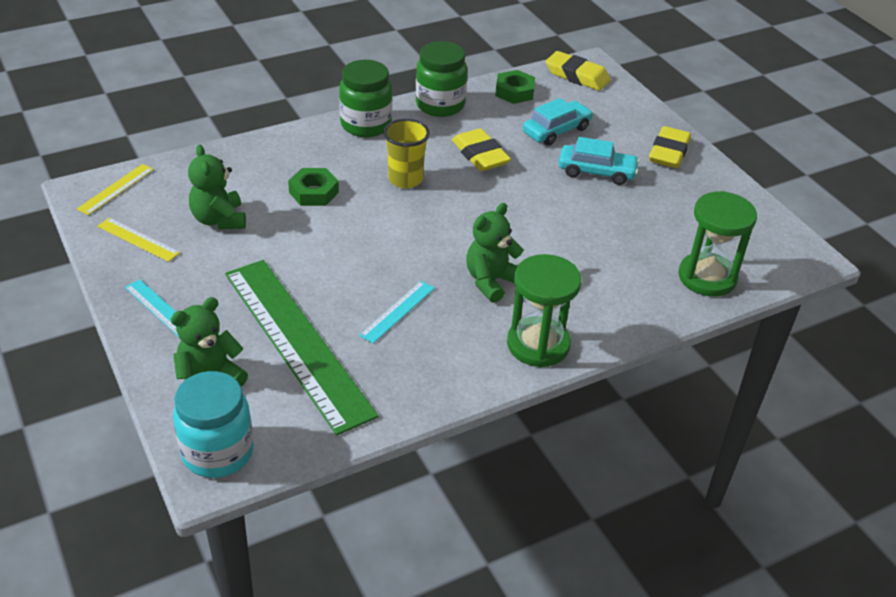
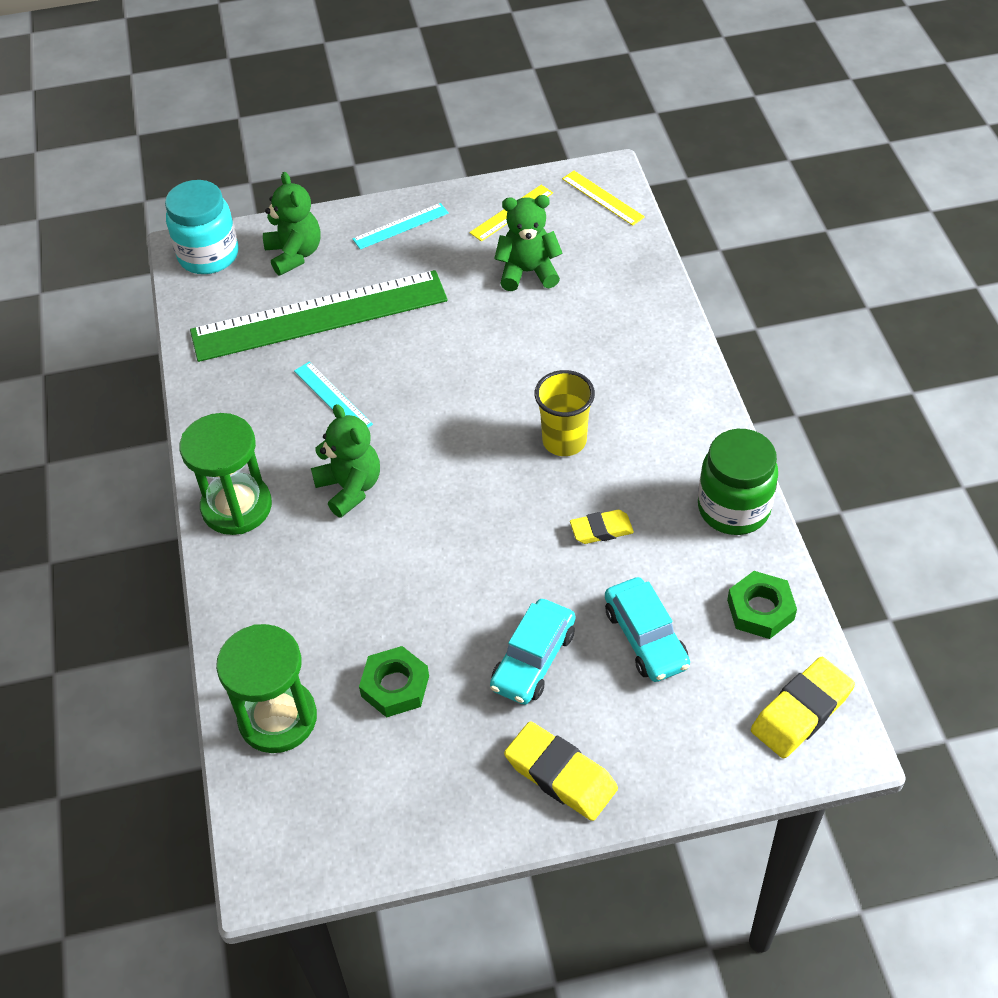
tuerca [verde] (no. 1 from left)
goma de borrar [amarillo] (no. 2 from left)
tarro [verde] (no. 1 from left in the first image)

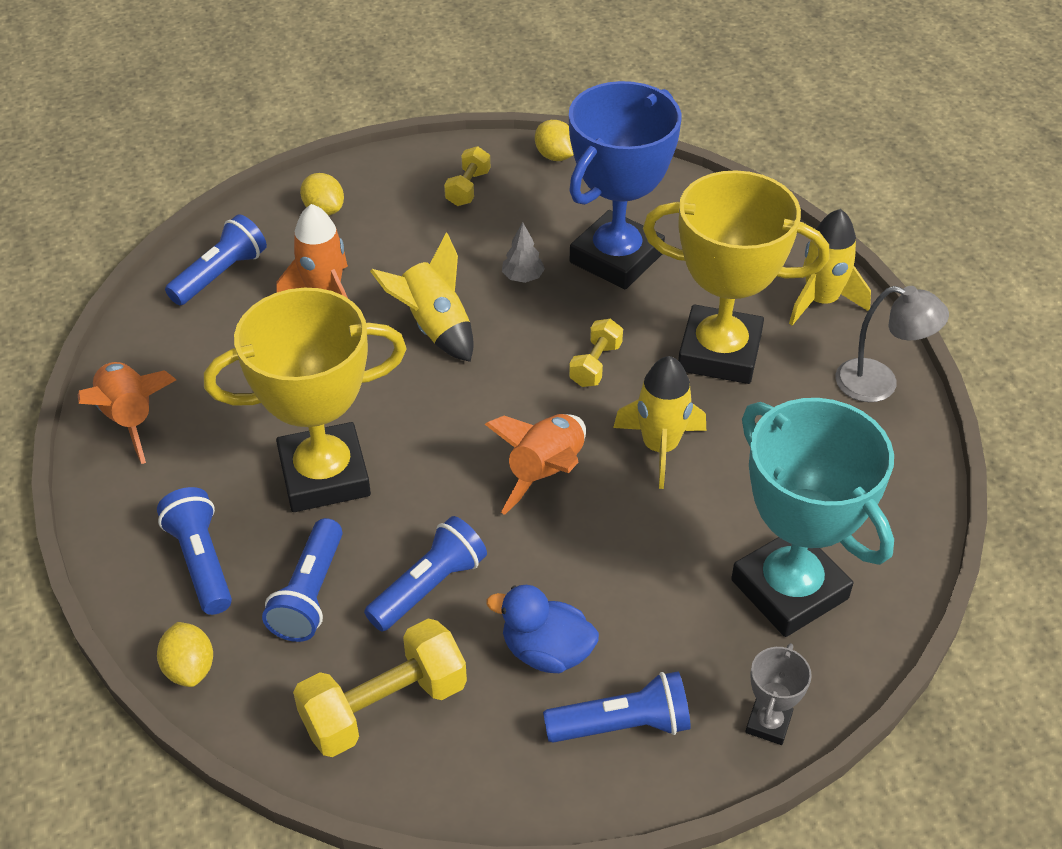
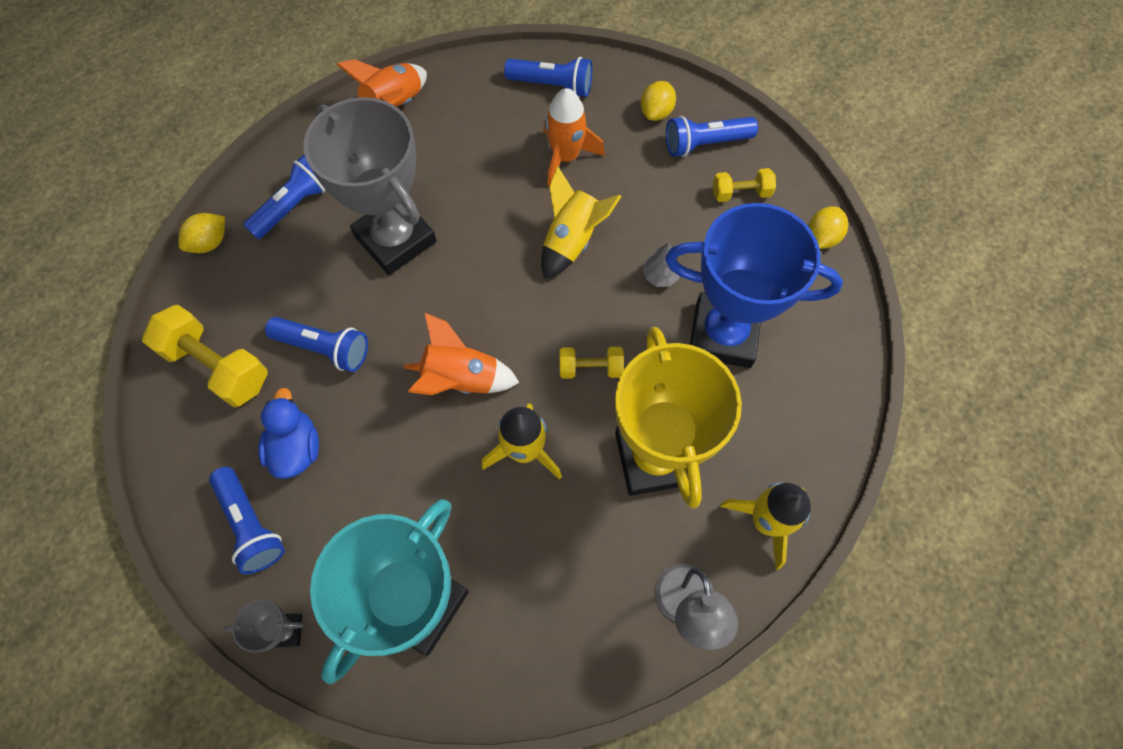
trofeo [gris] (no. 2 from left)
lámpara de mano [azul] (no. 5 from left)

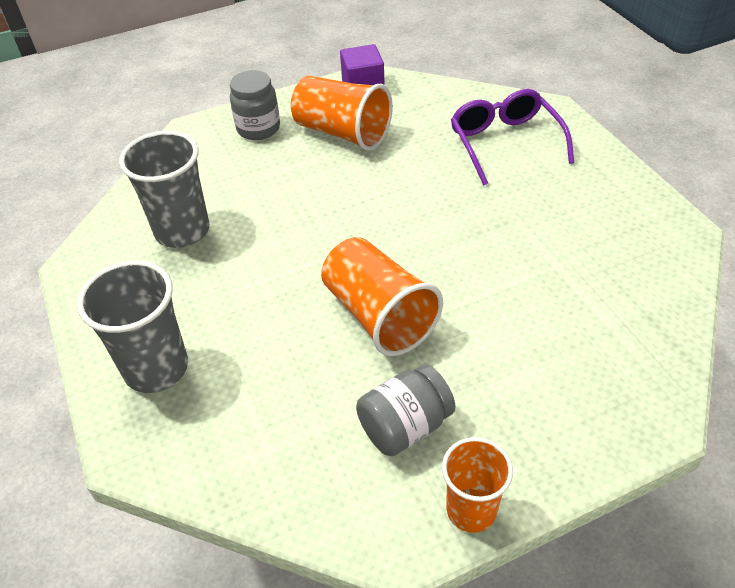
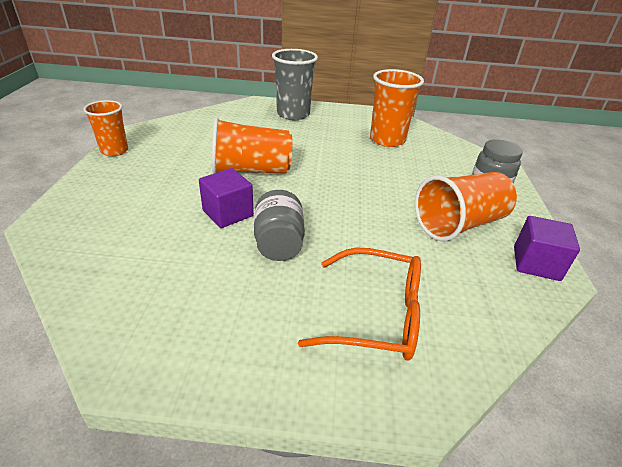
cubo [morado] (no. 1 from left)
tarro [gris] (no. 1 from left)
gafas [naranja]
vaso [naranja] (no. 3 from left)

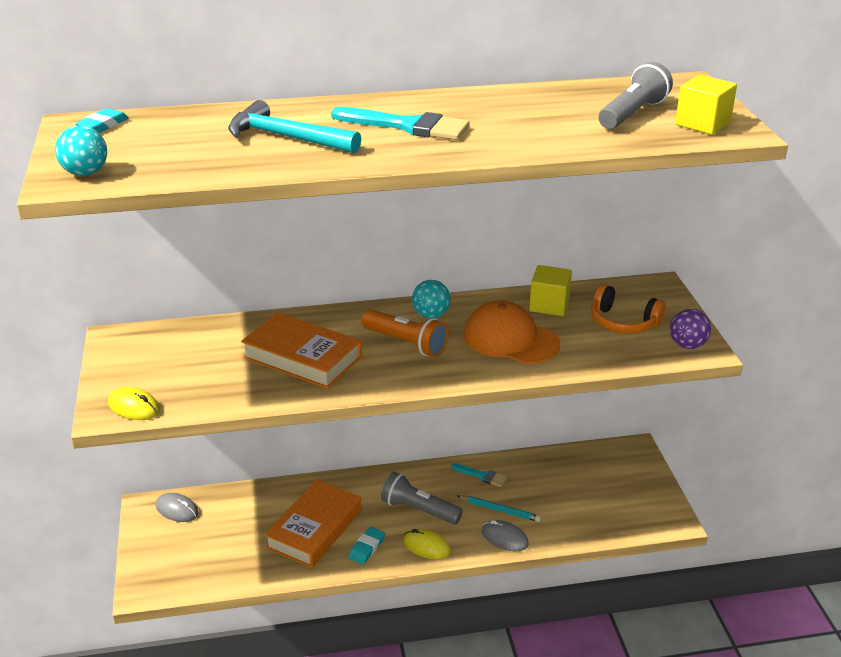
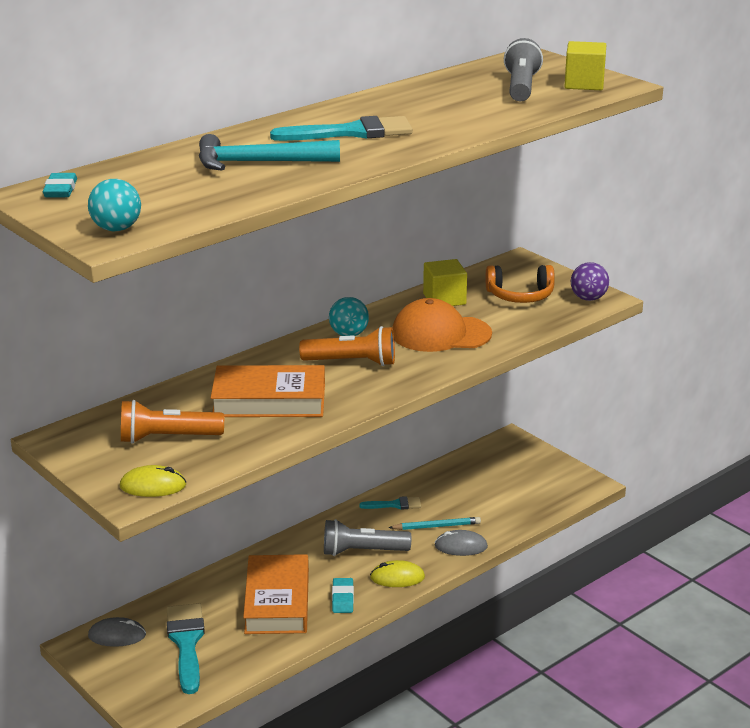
lámpara de mano [naranja] (no. 1 from left)
pincel [turquesa] (no. 1 from left)

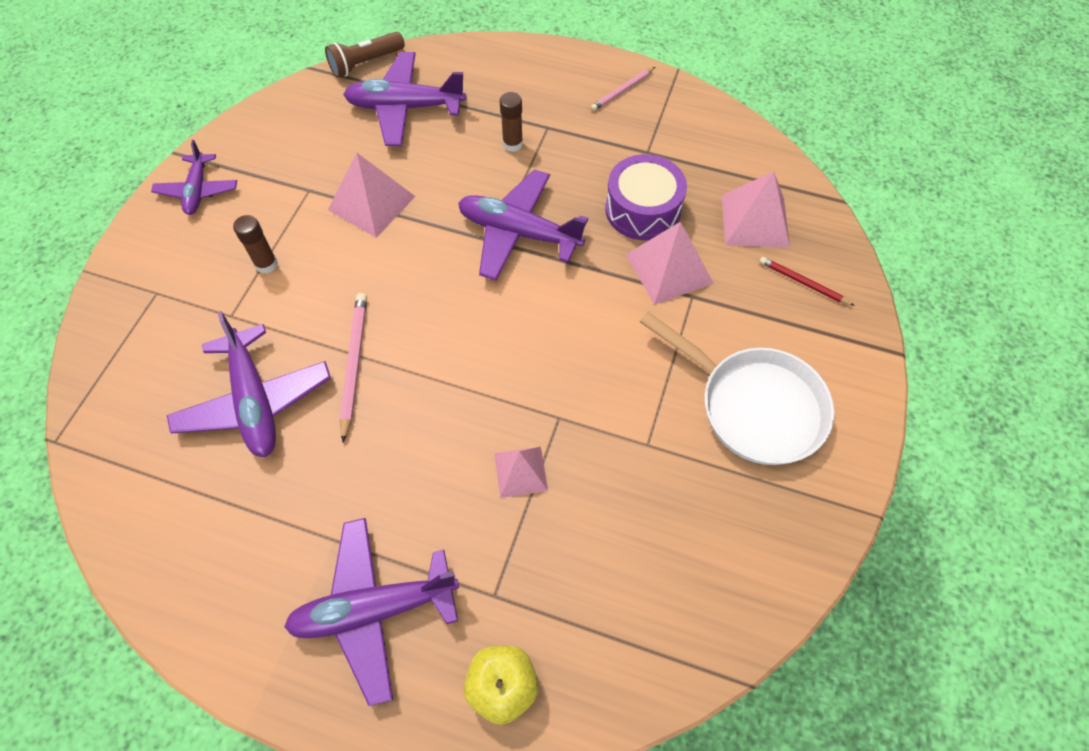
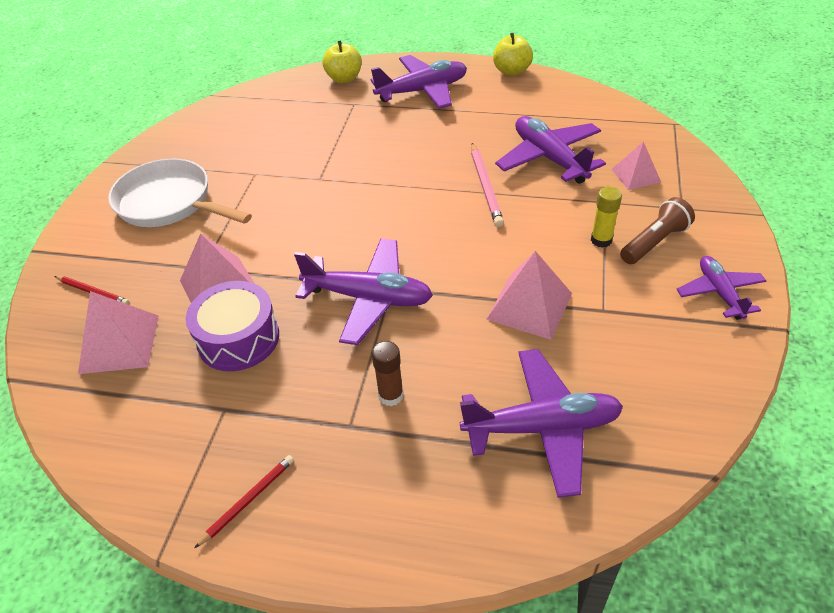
lápiz [rojo] (no. 2 from left)
manzana [amarillo] (no. 2 from left)
barra de pegamento [amarillo]
pirámide [rosa] (no. 4 from left)
lámpara de mano [marrón]

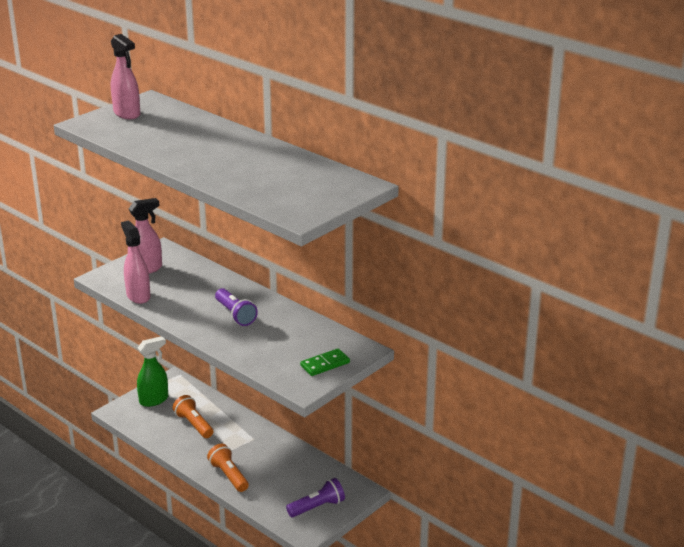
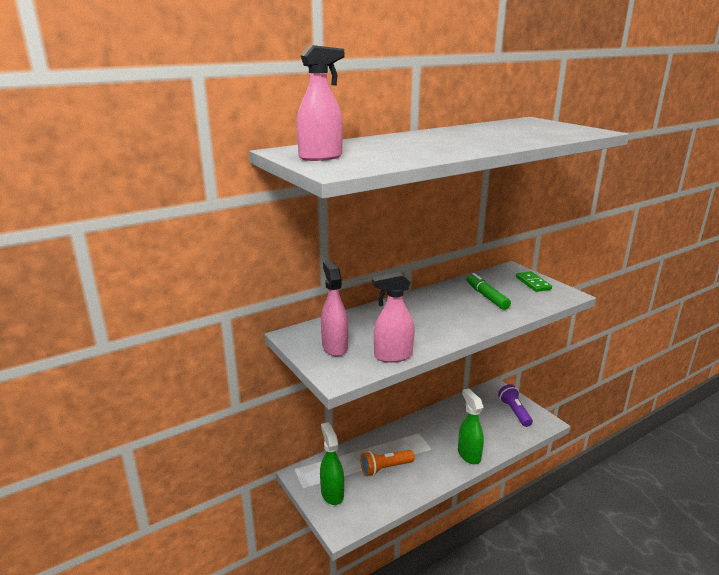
pulverizador [verde] (no. 2 from left)
rotulador [verde]
lámpara de mano [morado] (no. 1 from left in the first image)

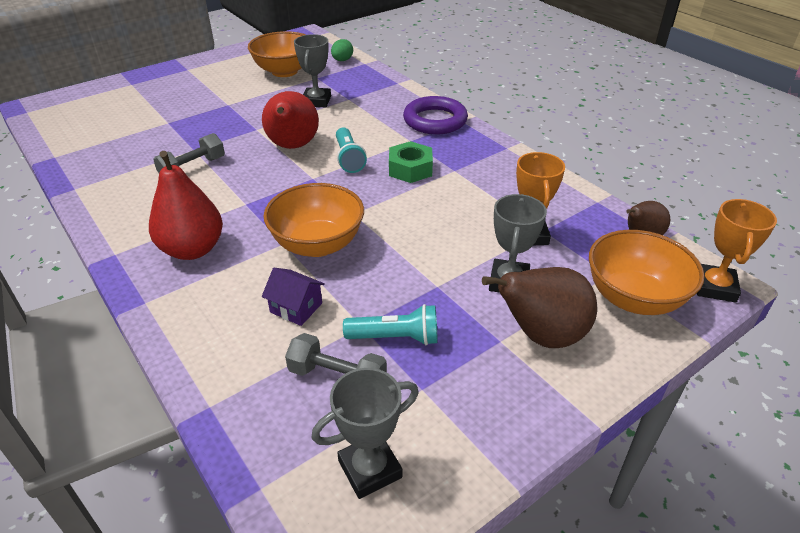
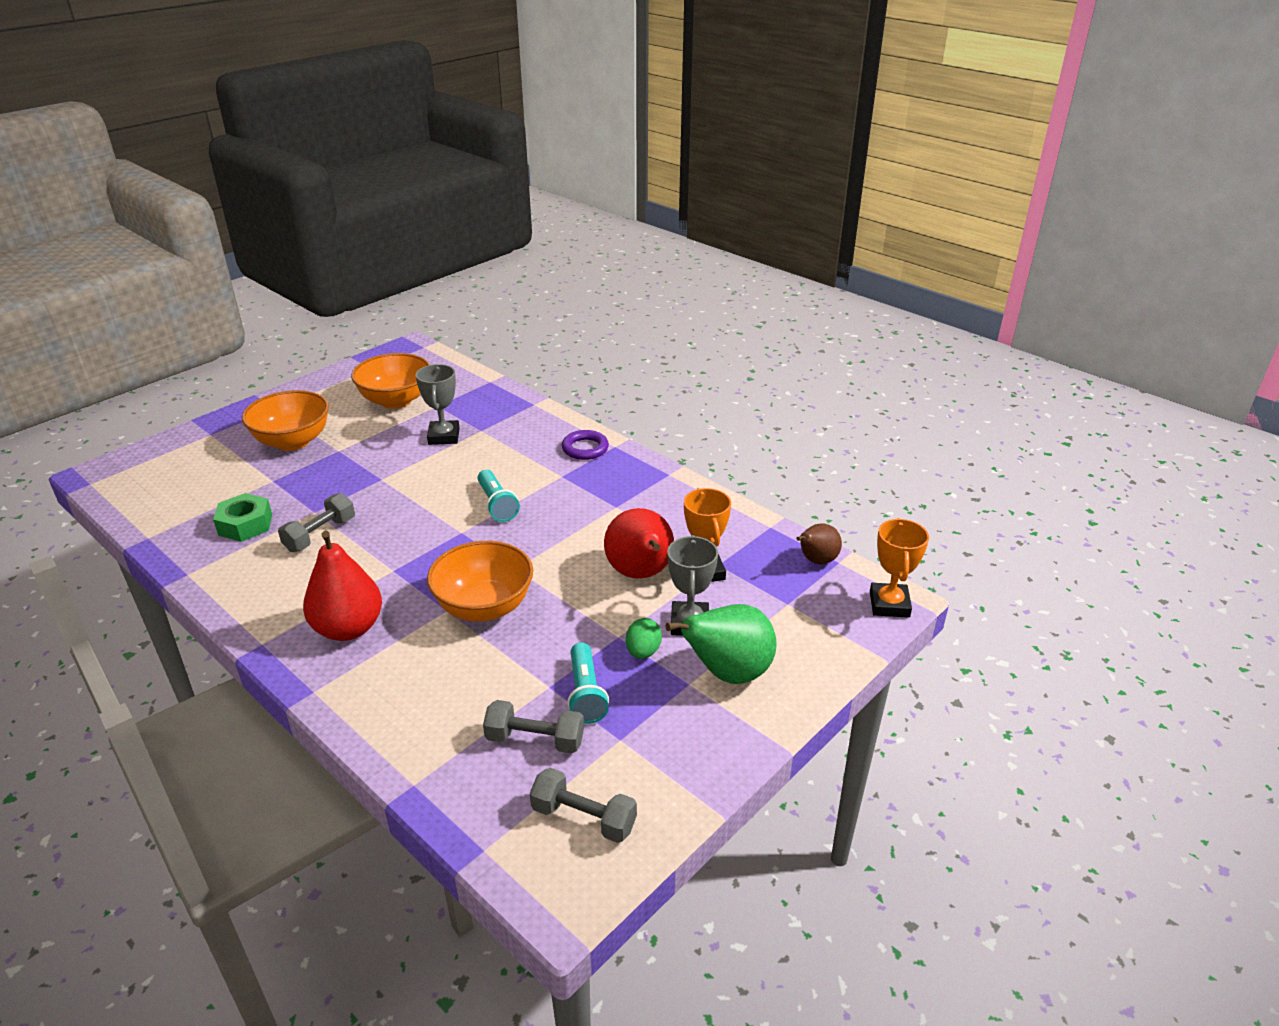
tuerca [verde]
cuenco [naranja] (no. 1 from left)
mancuerna [gris] (no. 3 from left)
anillo [morado]
lámpara de mano [turquesa] (no. 2 from left)
pera [rojo] (no. 2 from left)
huevo [verde]
pera [verde]
casa [morado]

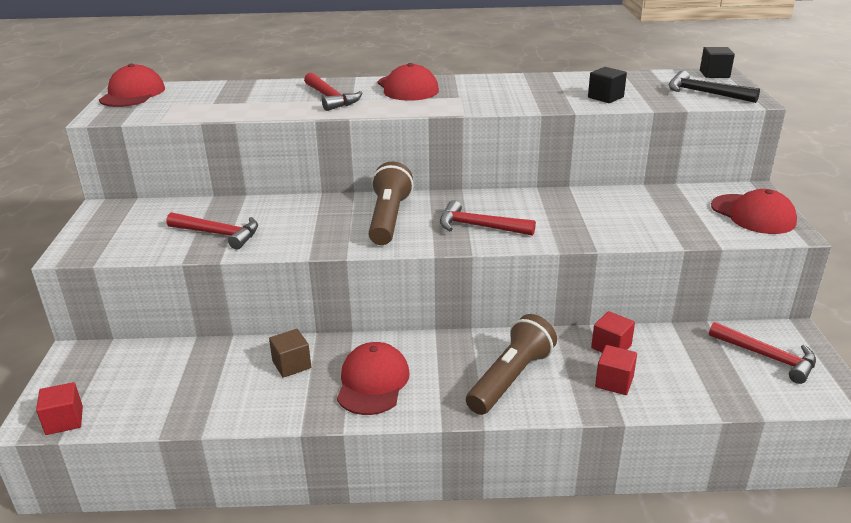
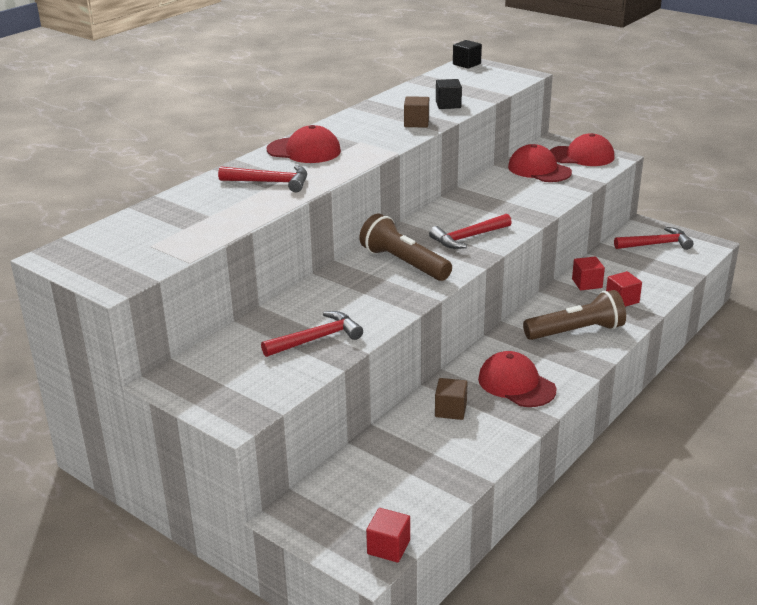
cubo [marrón] (no. 1 from left)
gorra [rojo] (no. 3 from left)
lámpara de mano [marrón] (no. 2 from left)
martillo [negro]

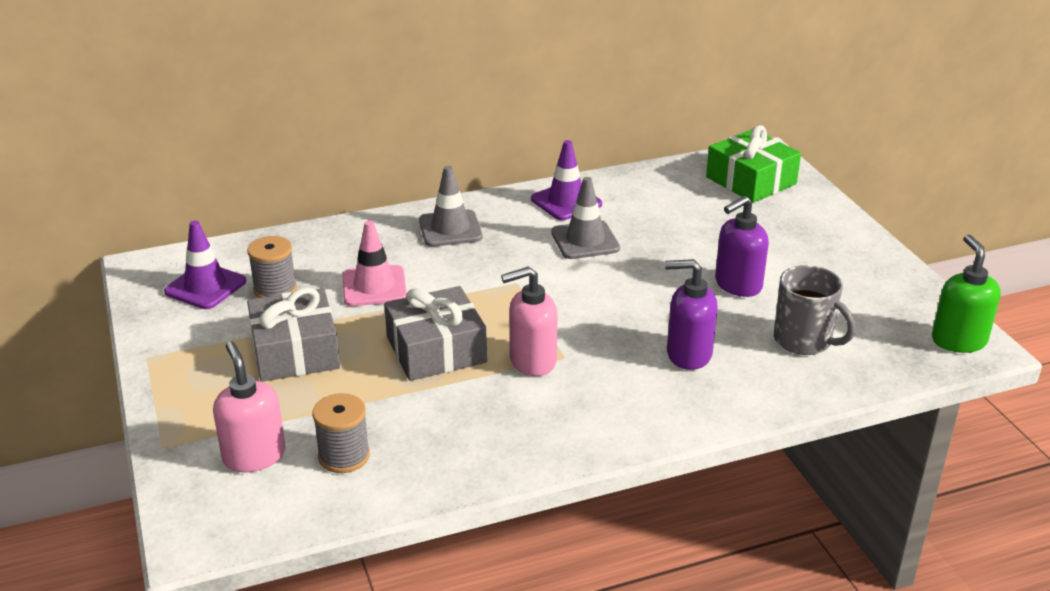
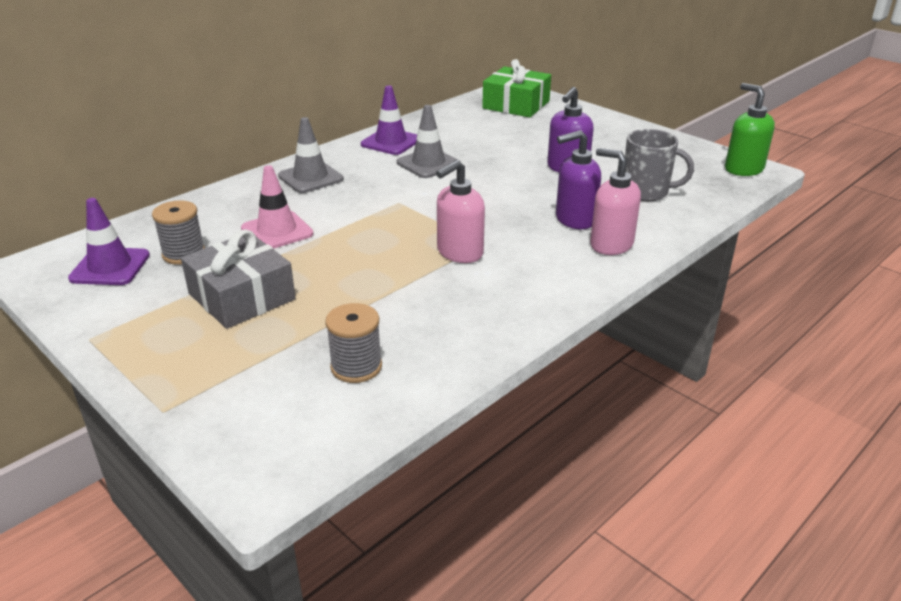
dispensador de jabón [rosa] (no. 2 from left)
regalo [gris] (no. 2 from left in the first image)

